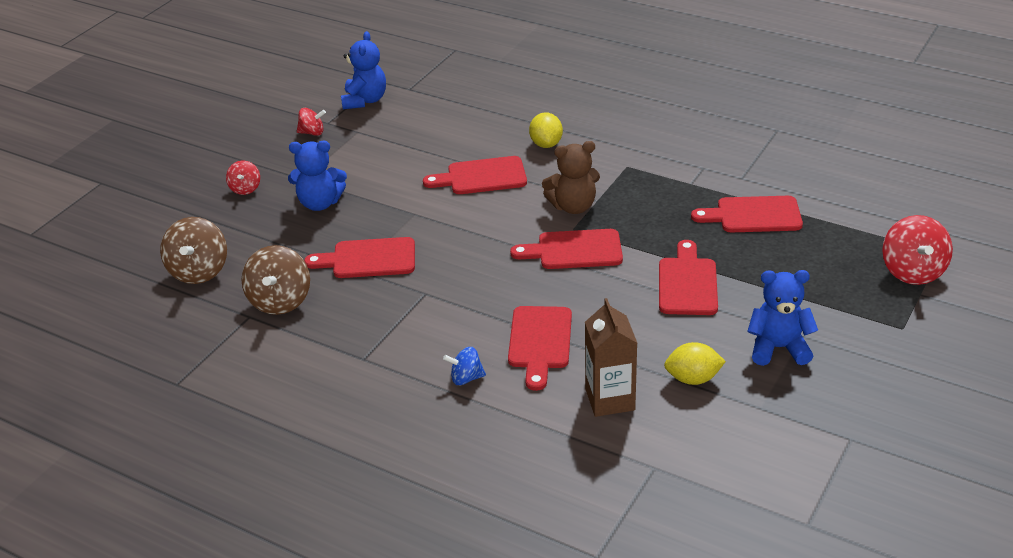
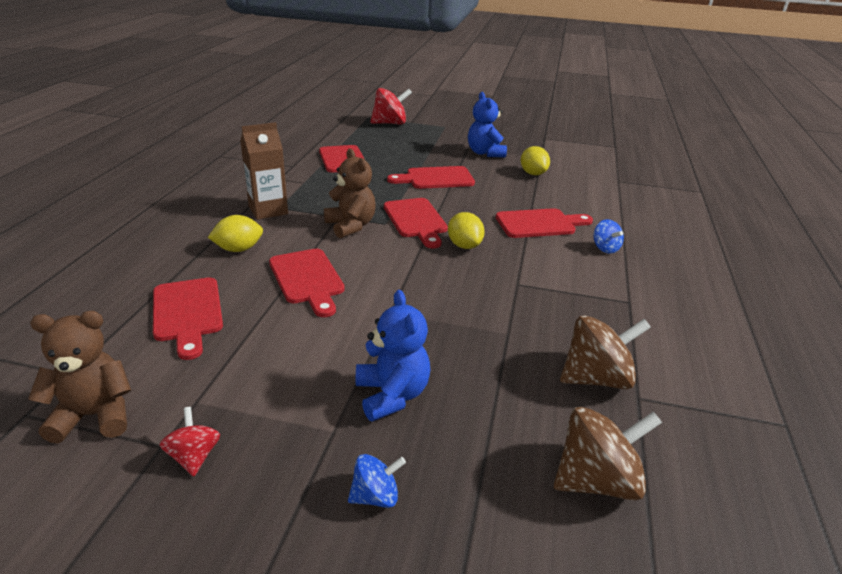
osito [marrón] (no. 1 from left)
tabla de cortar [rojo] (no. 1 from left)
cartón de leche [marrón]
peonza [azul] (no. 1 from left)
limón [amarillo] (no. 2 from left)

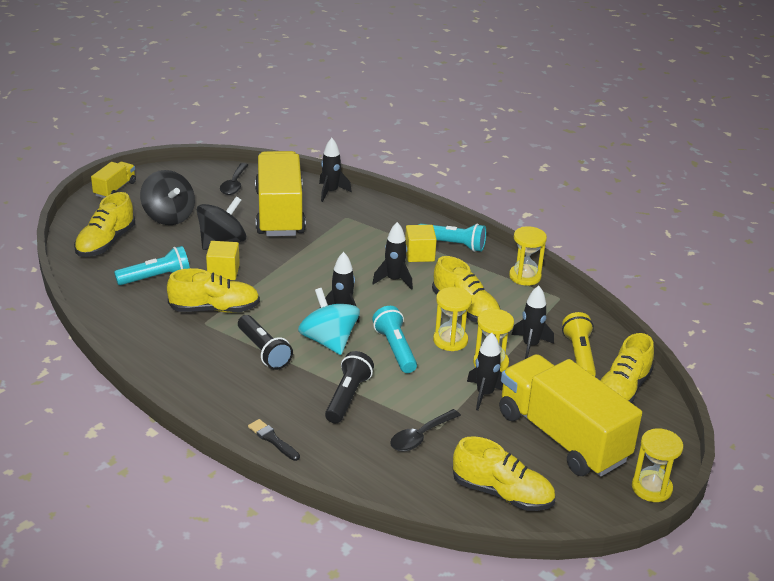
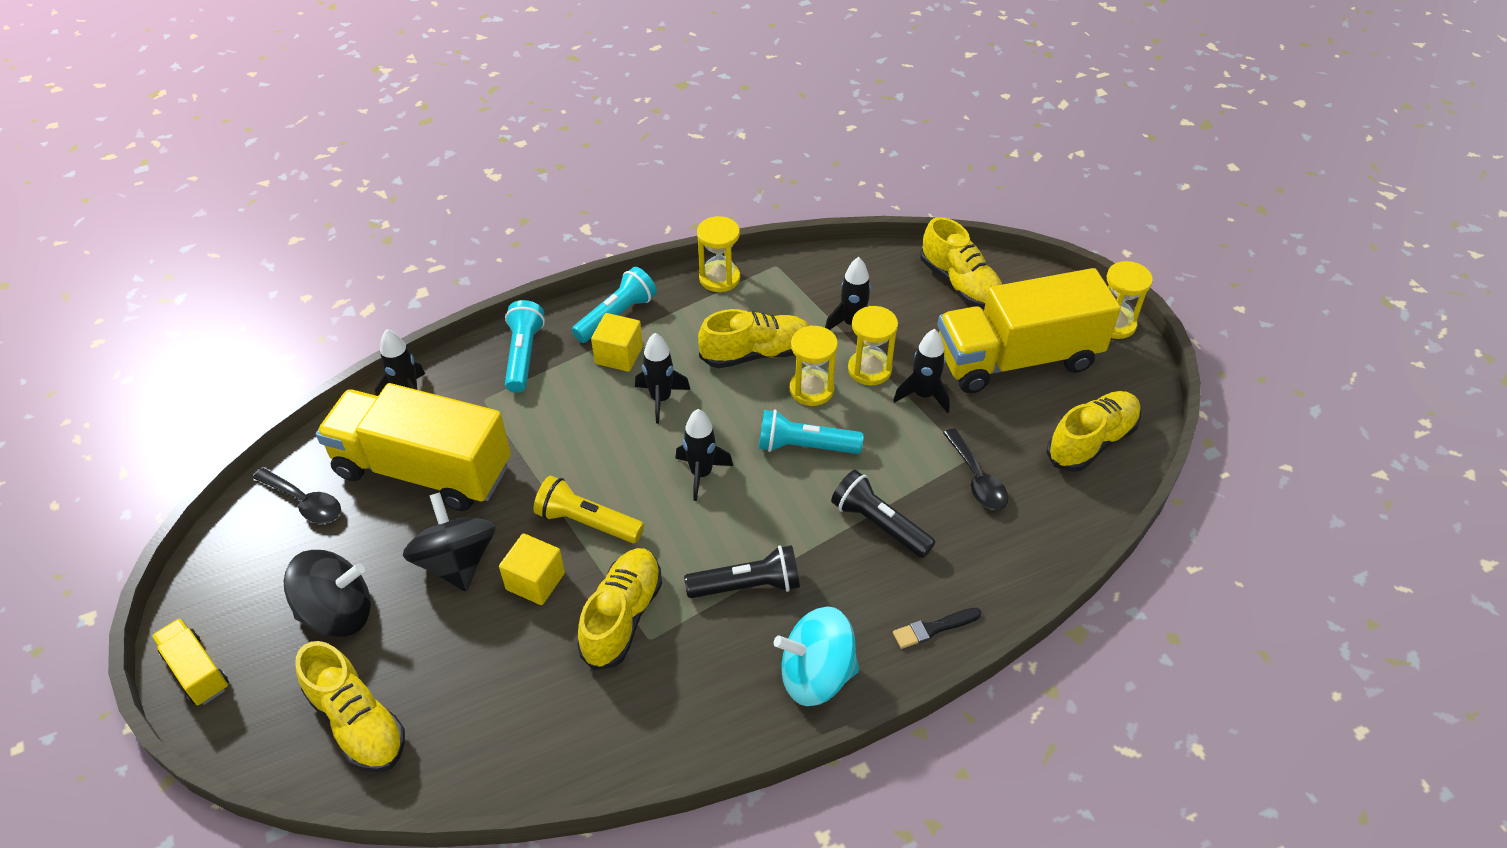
lámpara de mano [turquesa] (no. 1 from left)
lámpara de mano [amarillo]
peonza [turquesa]

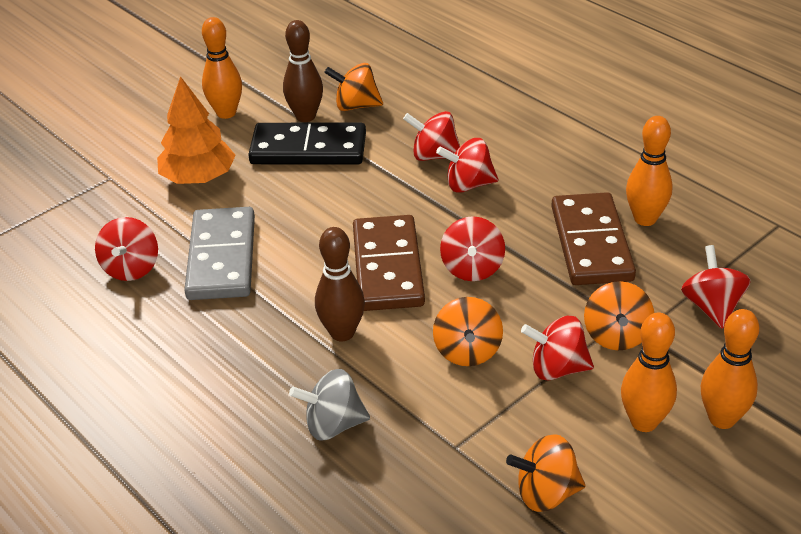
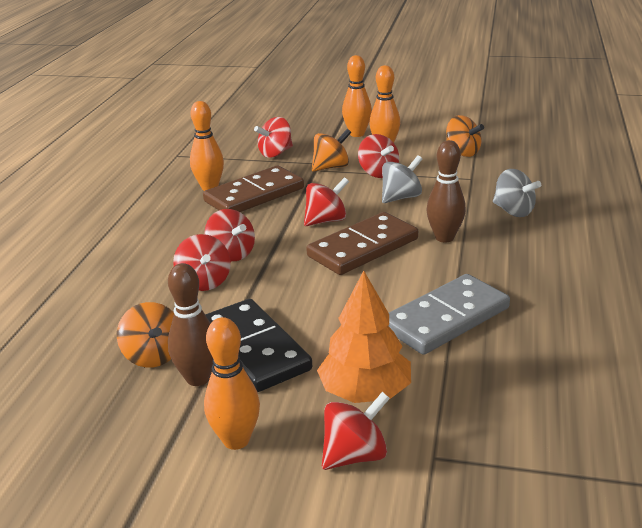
peonza [rojo] (no. 5 from left)
peonza [gris] (no. 1 from left)

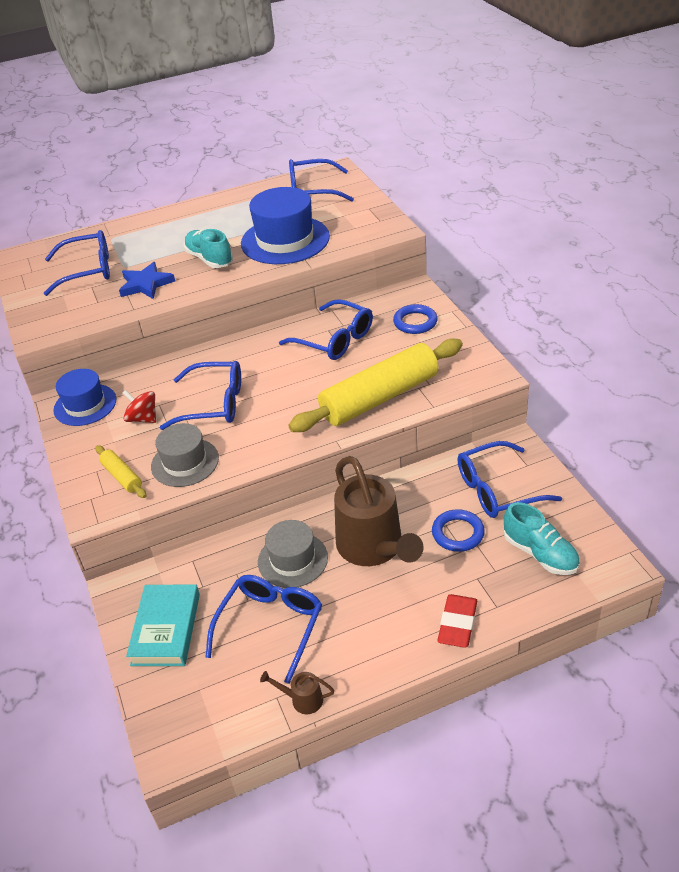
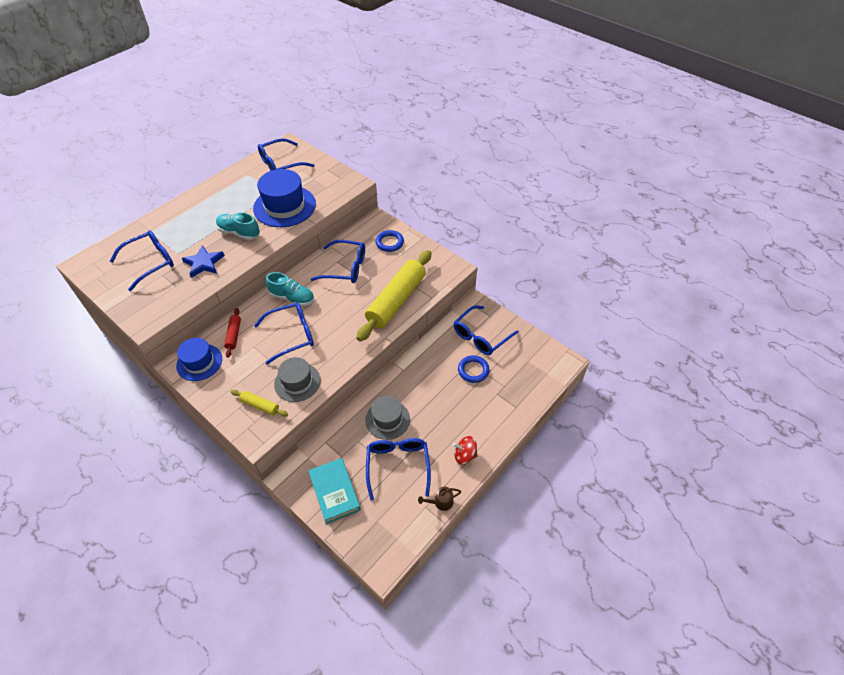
rodillo [rojo]
zapato [turquesa] (no. 2 from left)
peonza [rojo]
regadera [marrón] (no. 2 from left in the first image)
goma de borrar [rojo]

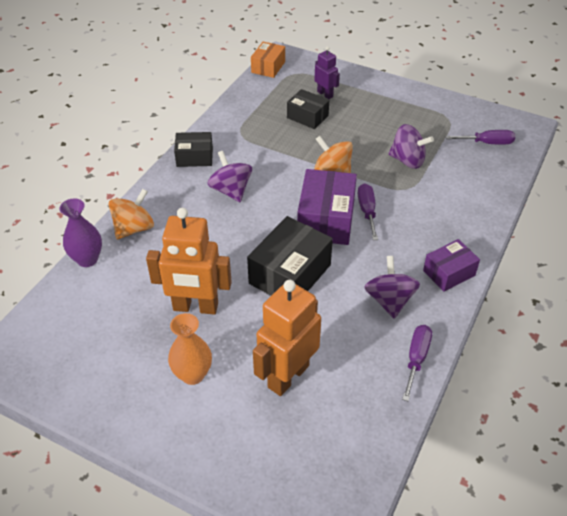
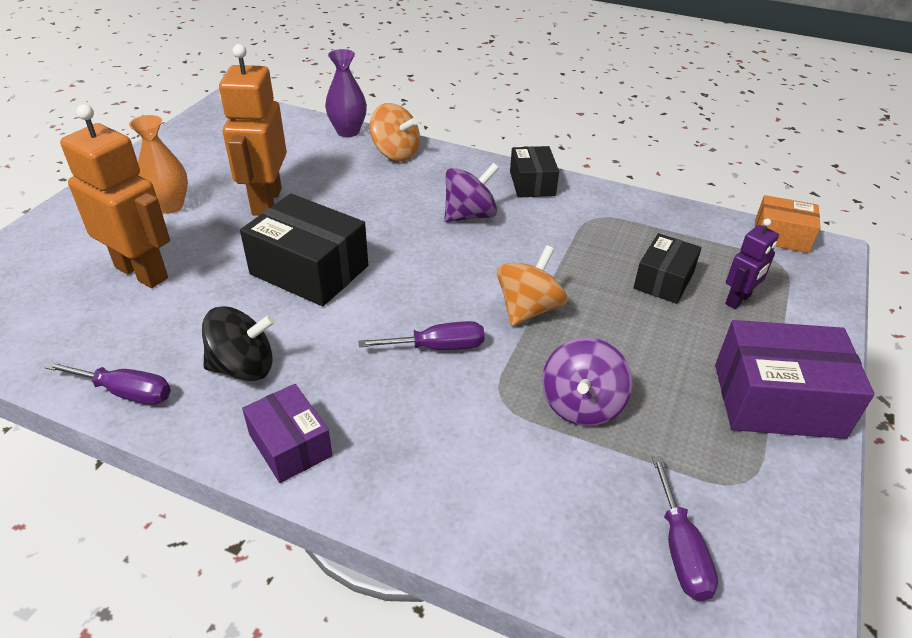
peonza [negro]
caja [morado] (no. 2 from left)

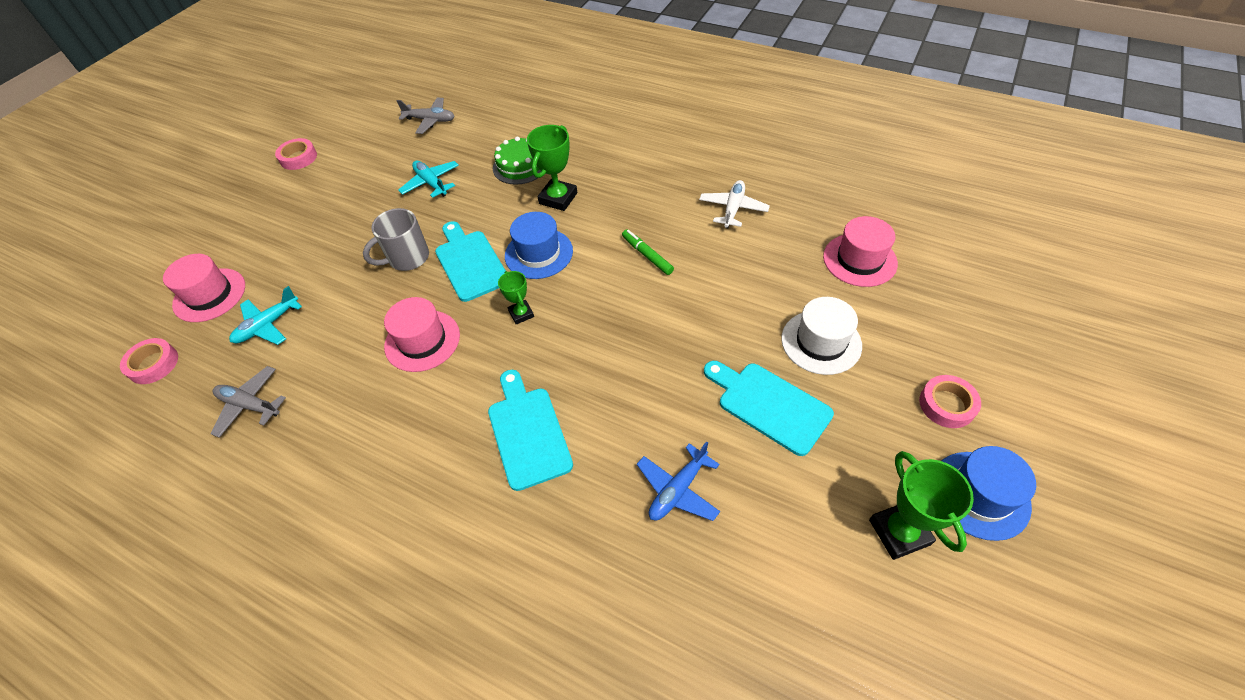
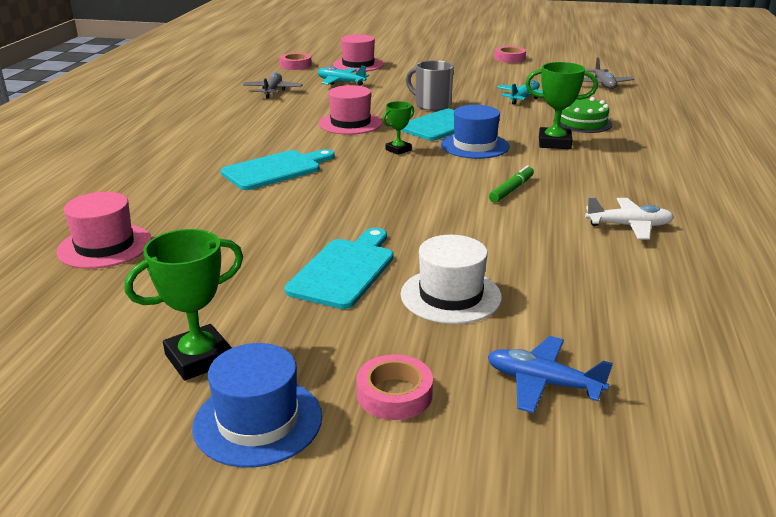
sombrero [rosa] (no. 1 from left)
avión [azul]

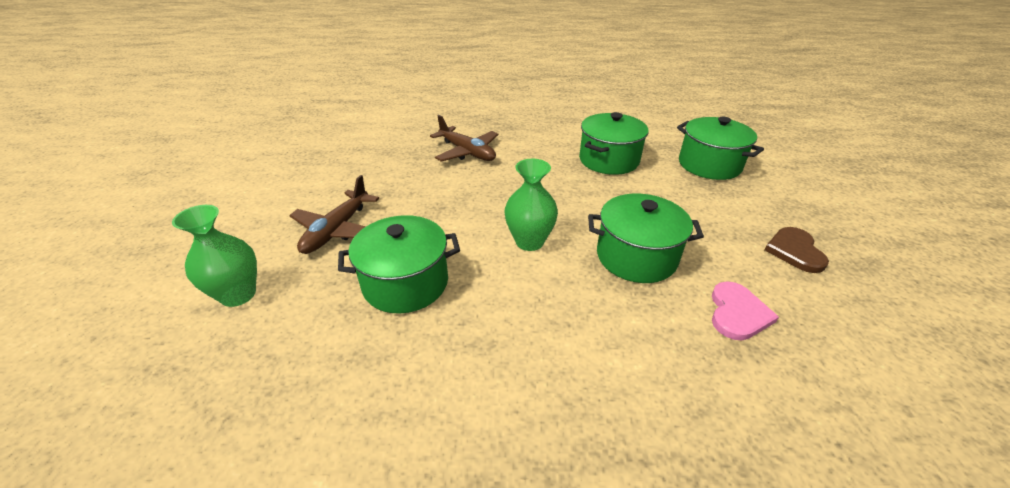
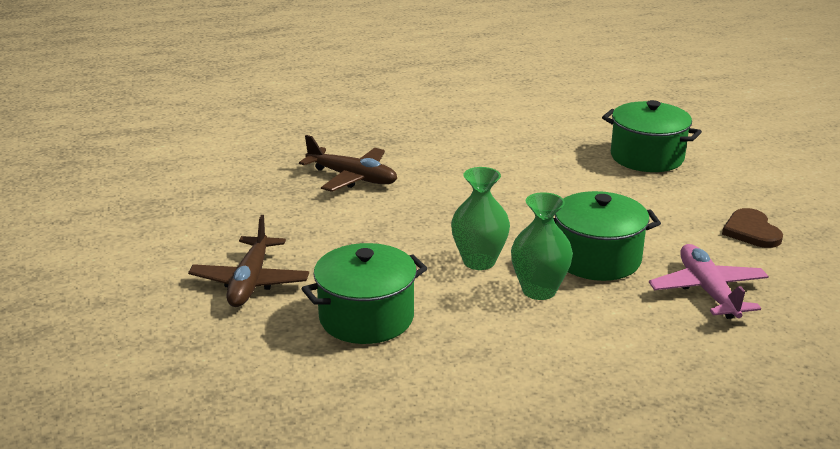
florero [verde] (no. 2 from left)
avión [rosa]
olla [verde] (no. 2 from left in the first image)

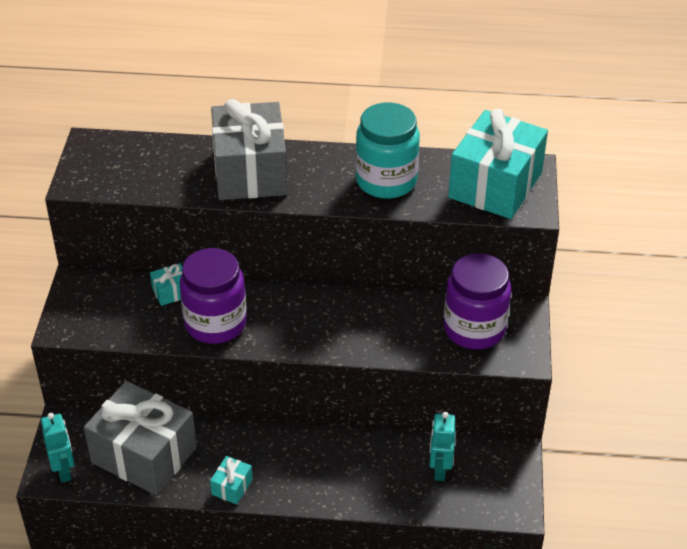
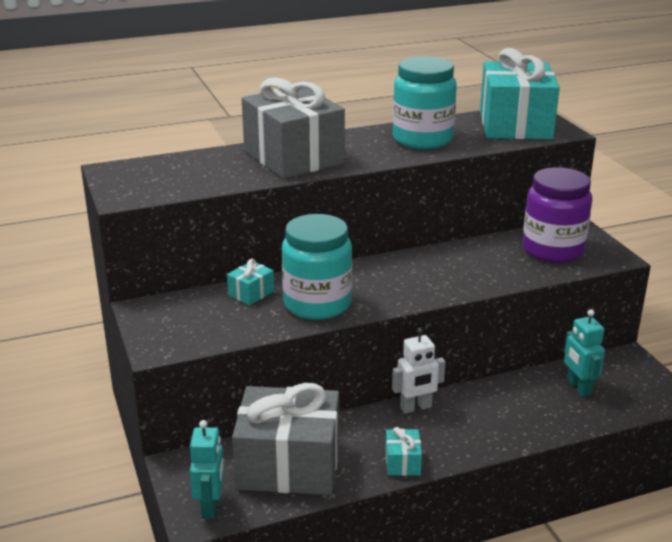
robot [turquesa] (no. 1 from left)
tarro [turquesa] (no. 1 from left)
robot [blanco]

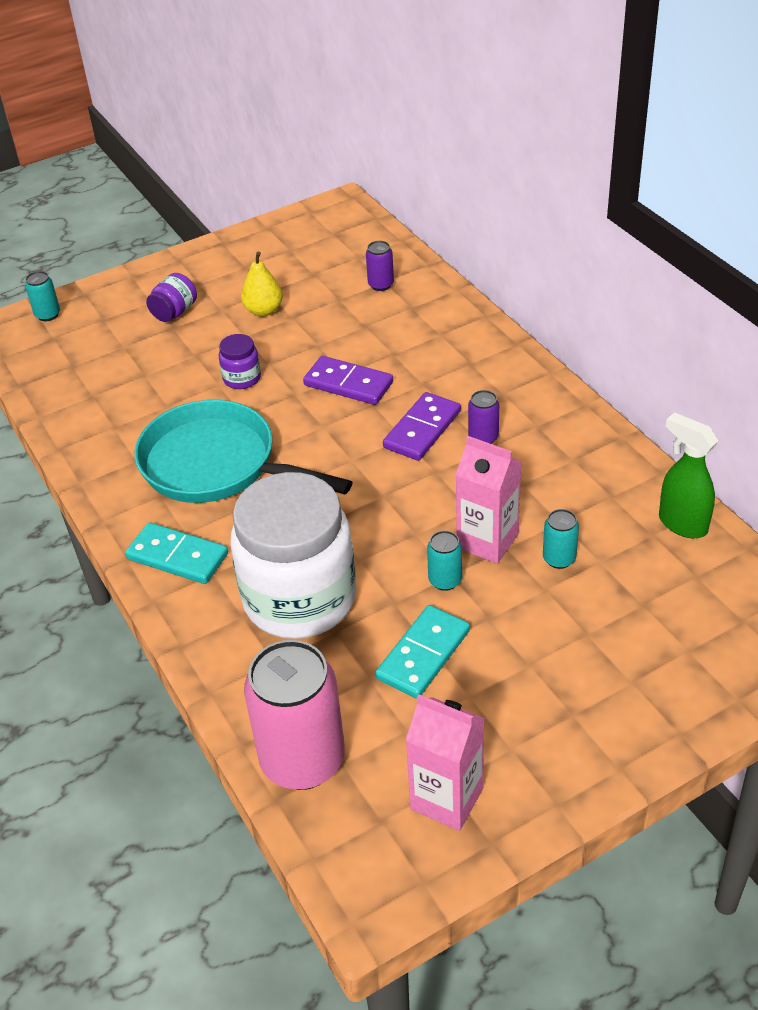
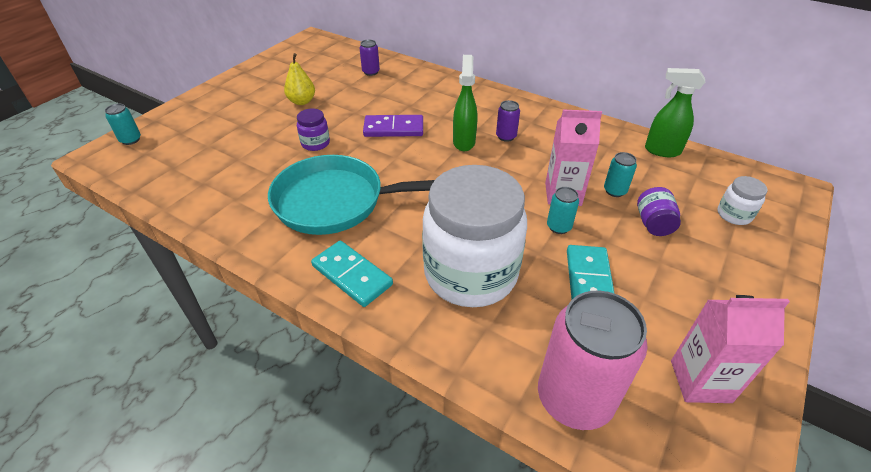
ficha de dominó [turquesa] (no. 1 from left)
pulverizador [verde] (no. 1 from left)
tarro [morado] (no. 2 from left)
tarro [blanco] (no. 2 from left)

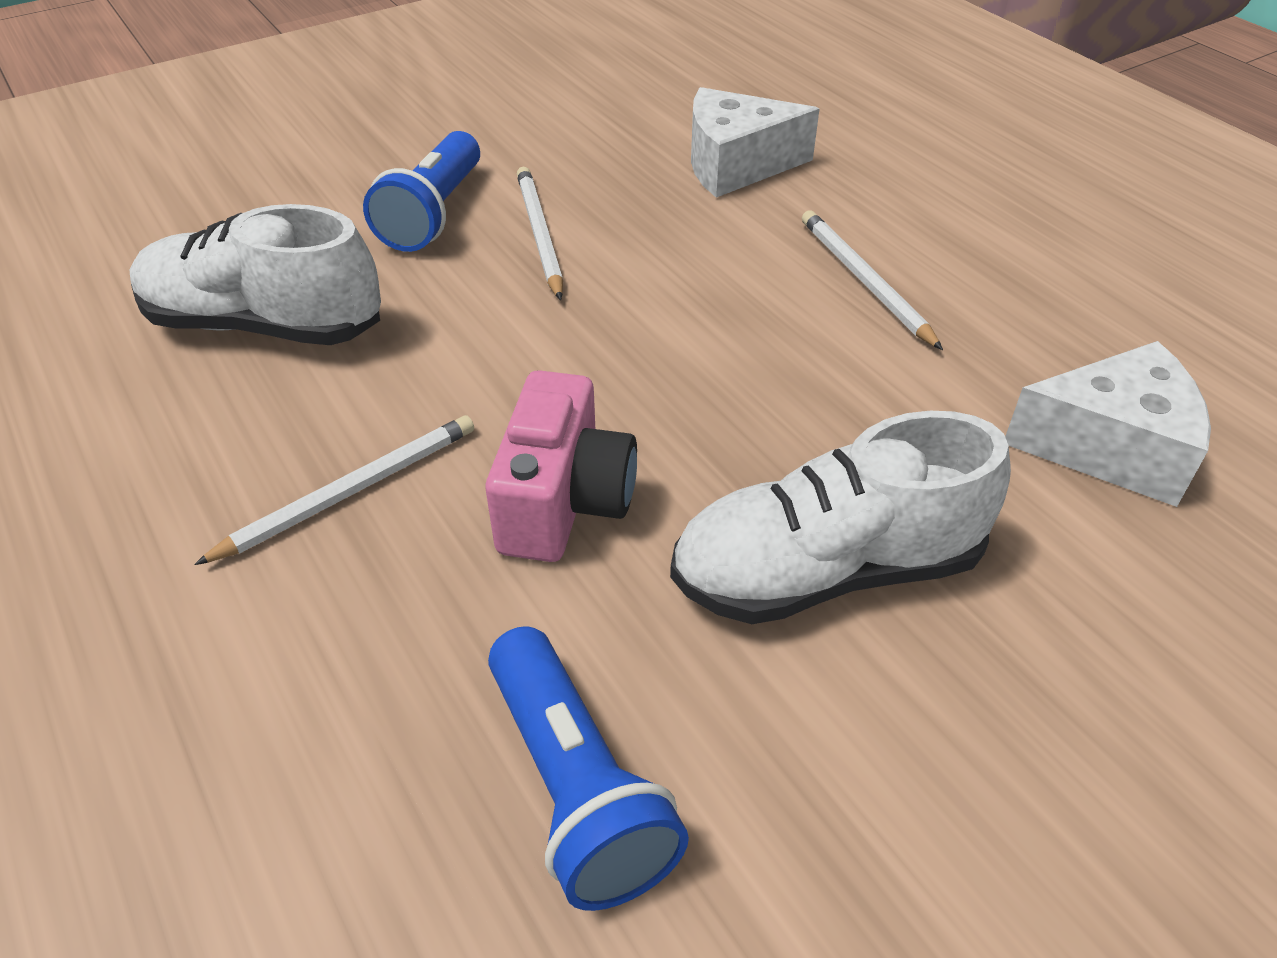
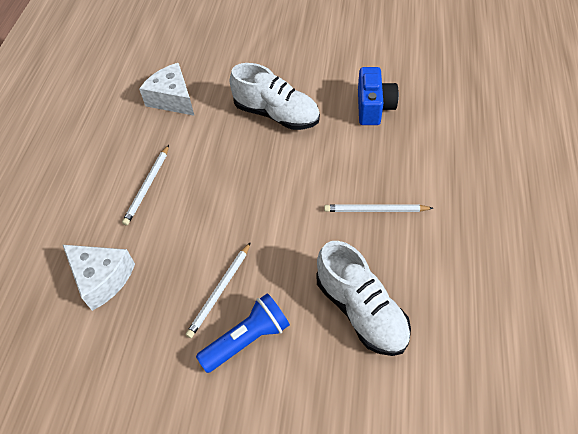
cámara [azul]
cámara [rosa]

